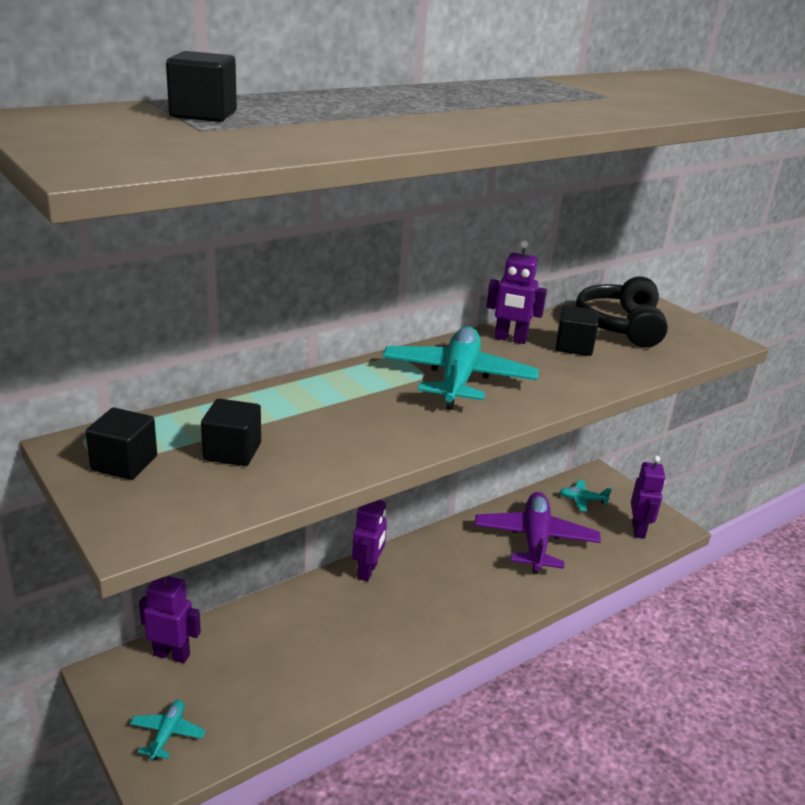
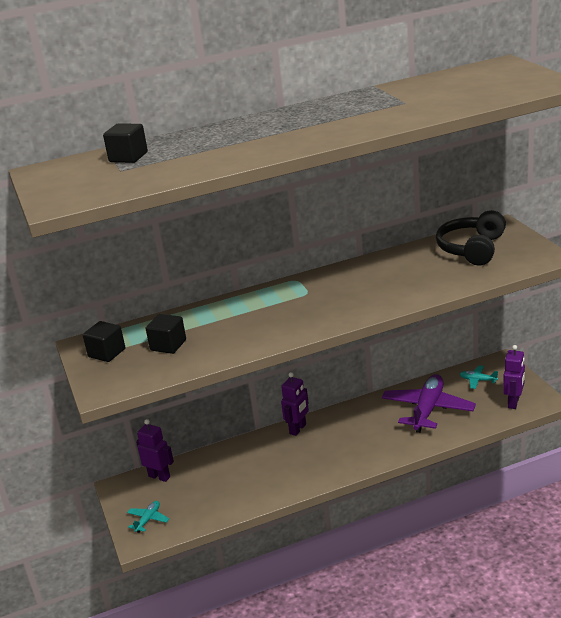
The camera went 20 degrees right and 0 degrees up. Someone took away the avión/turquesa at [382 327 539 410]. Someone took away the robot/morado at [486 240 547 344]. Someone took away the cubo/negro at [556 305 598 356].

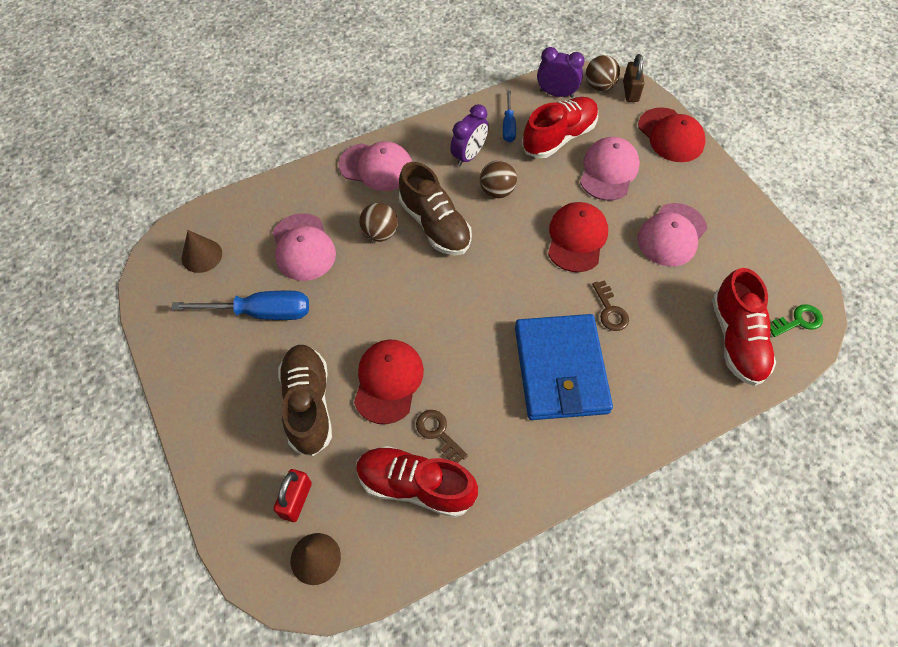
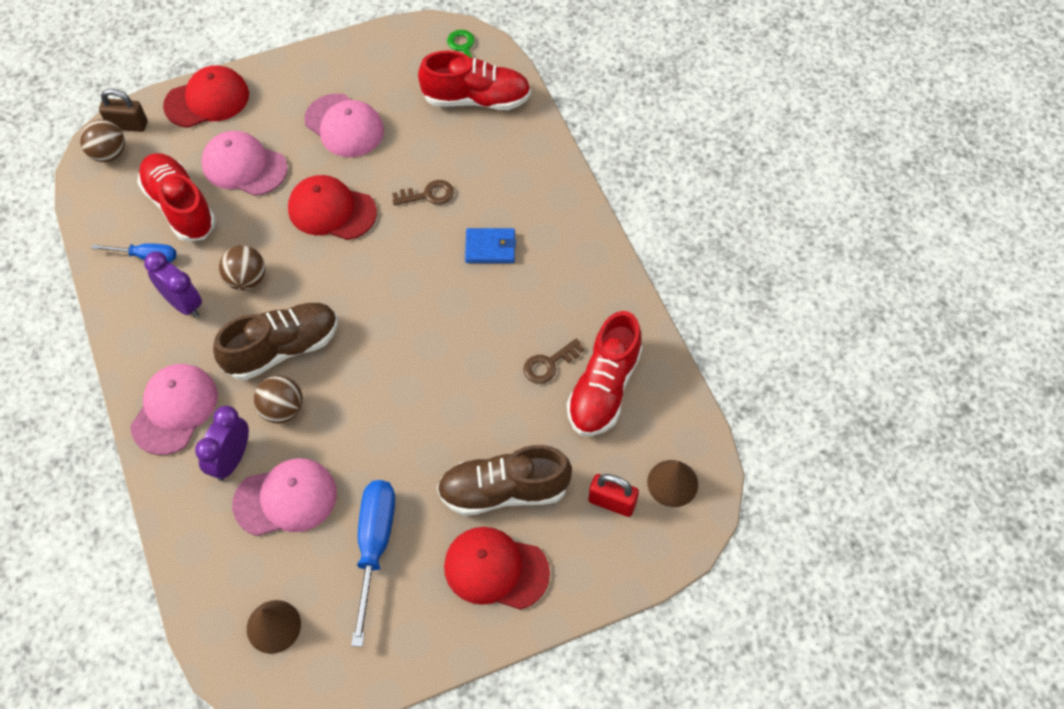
The camera went 85 degrees left and 0 degrees up. Someone carried the gorra/rojo from [354 340 424 424] to [444 527 550 610]. Someone carried the despertador/morado from [537 47 585 98] to [195 406 249 481]. Someone scaled the cartera/azul at [515 314 613 420] by 0.45.

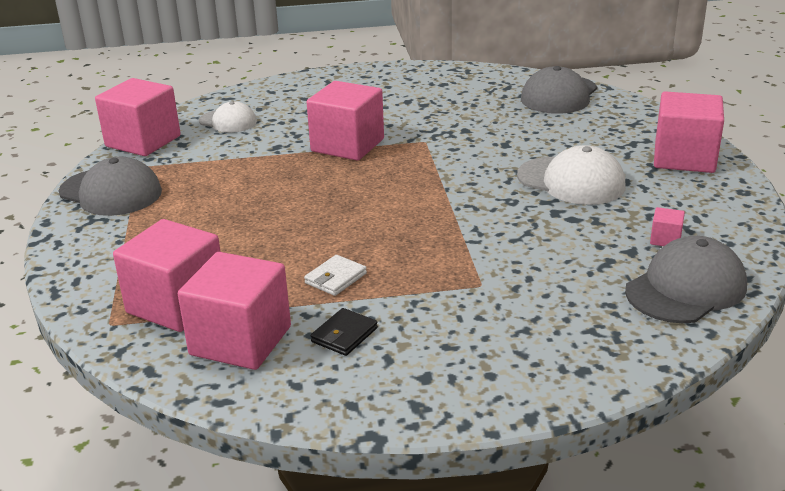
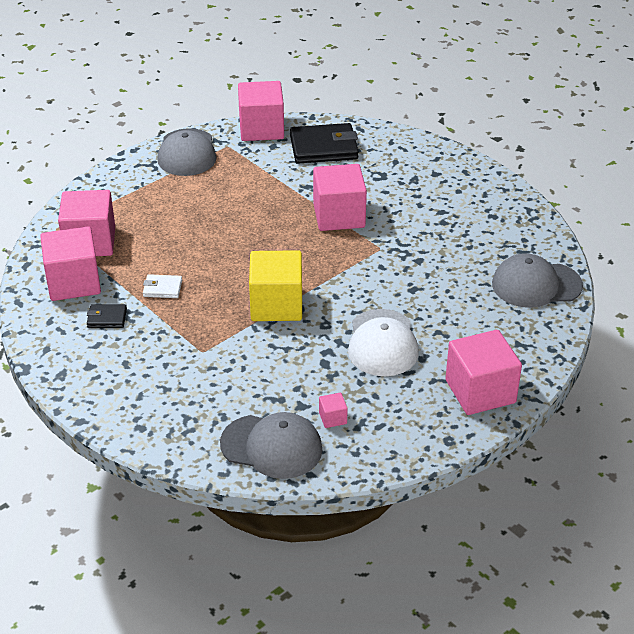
The camera went 55 degrees right and 10 degrees up. Someone put down the cubo/amarillo at [249 250 302 321]. Someone swapped the gorra/blanco at [199 101 257 133] for the cartera/negro at [290 123 359 164].

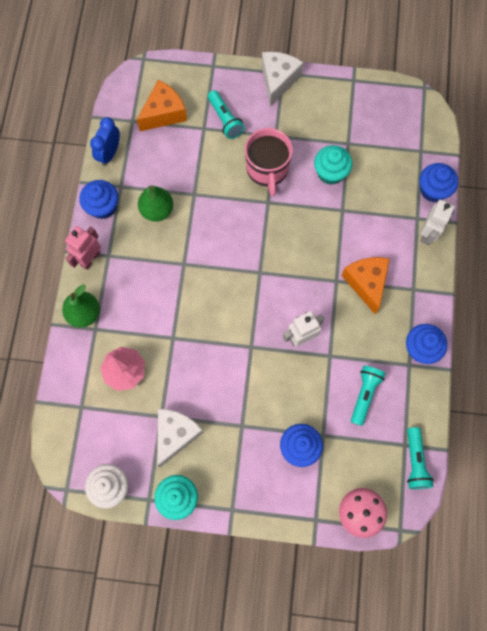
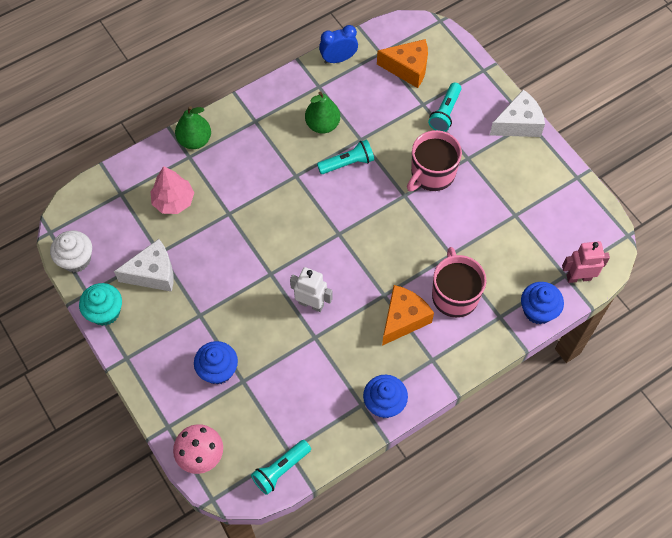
The camera went 50 degrees right and 10 degrees down. Someone took away the magdalena/azul at [79 180 118 219]. Someone took away the magdalena/turquesa at [314 145 352 185]. Someone took away the robot/blanco at [420 200 455 245]. Someone put down the taza/rosa at [432 247 487 318]. Someone carried the robot/rosa from [65 226 101 270] to [562 241 610 283]. Someone carried the lámpara de mano/turquesa from [351 366 385 426] to [317 140 374 174].

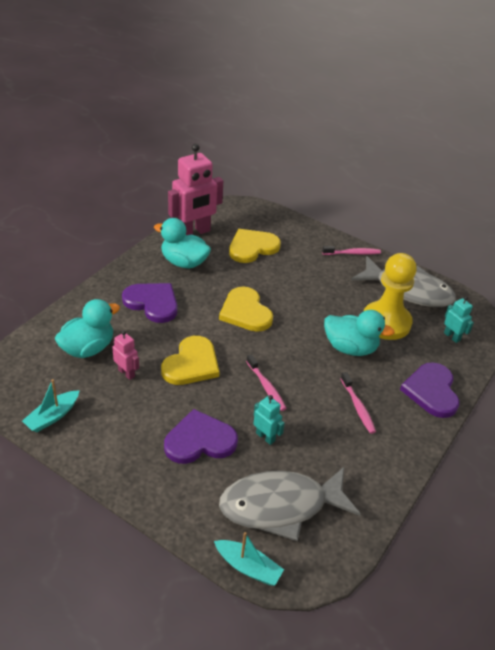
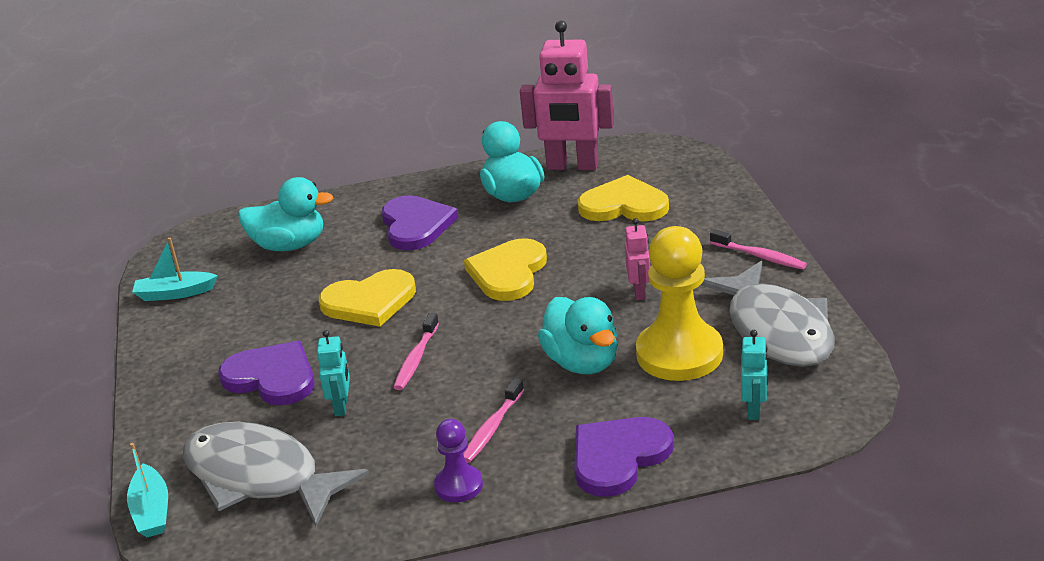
The camera went 50 degrees right and 10 degrees down. Someone put down the peón/morado at [434 419 483 502]. Someone carried the robot/rosa from [112 330 139 380] to [625 218 651 300].

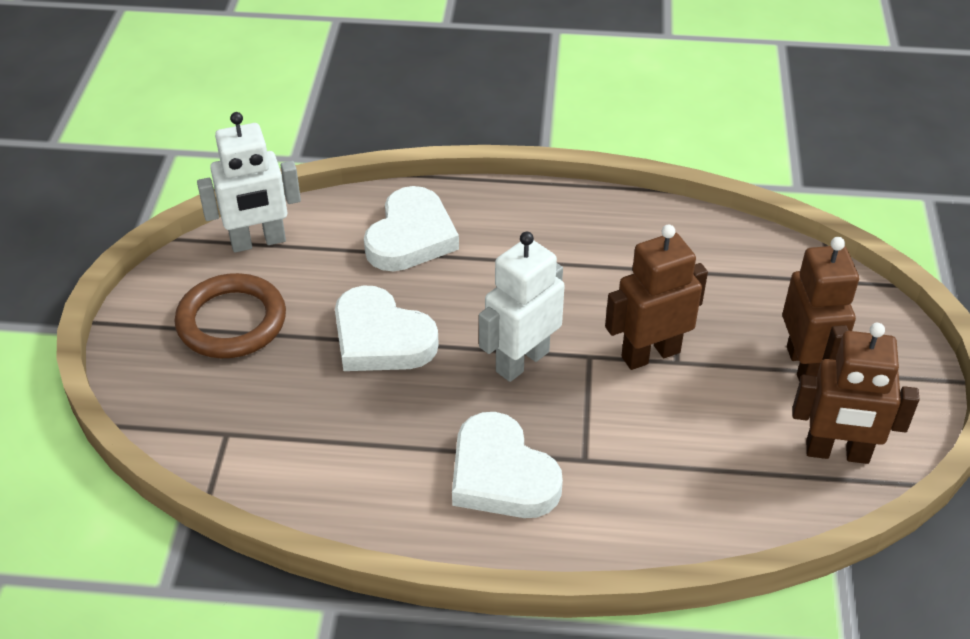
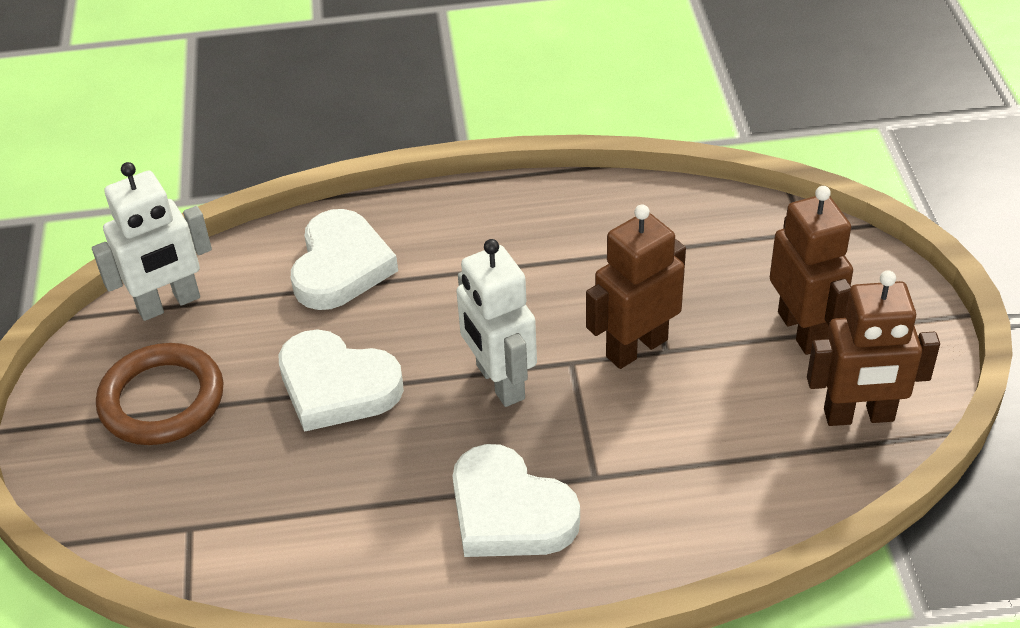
The camera went 10 degrees left and 0 degrees up. Someone rotated the robot/blanco at [479 232 565 382] by 60 degrees counterclockwise.

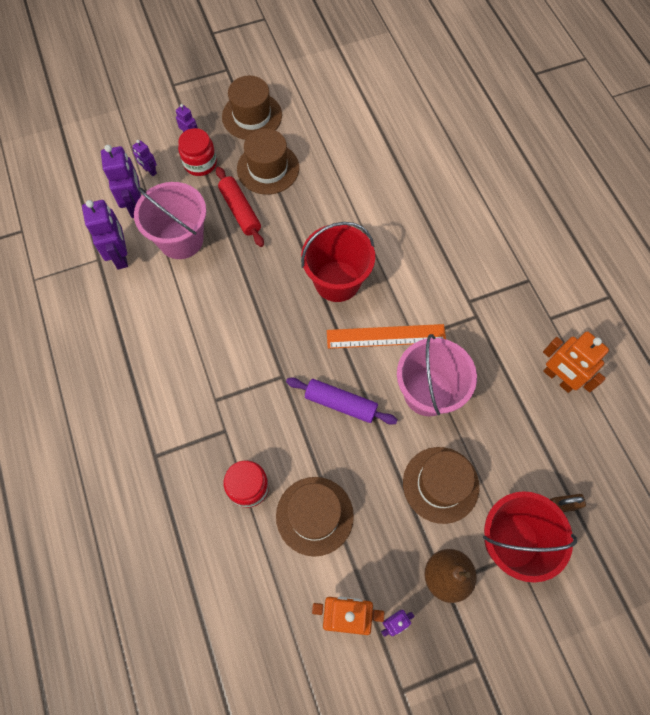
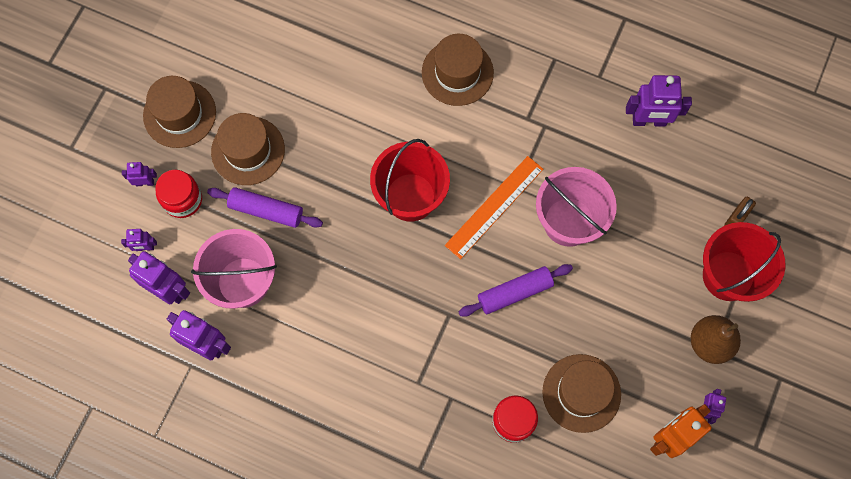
The camera went 45 degrees left and 5 degrees up. Someone carried the sombrero/marrón from [403 447 479 524] to [422 34 494 106]. Someone repainted the rodillo/rojo at [216 167 264 247], which became the rodillo/morado at [207 187 323 228]. Someone repainted the robot/naranja at [543 331 609 393], which became the robot/morado at [626 75 692 127].

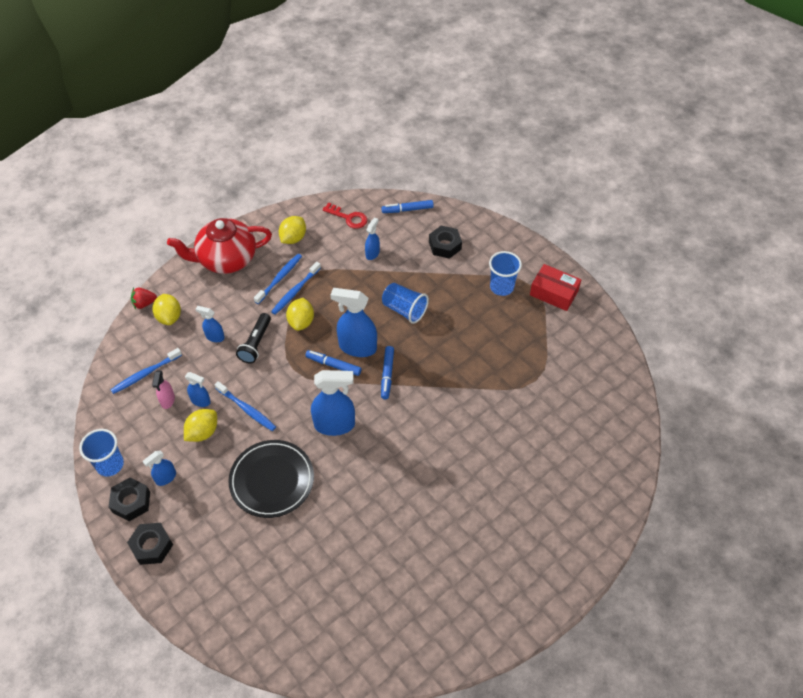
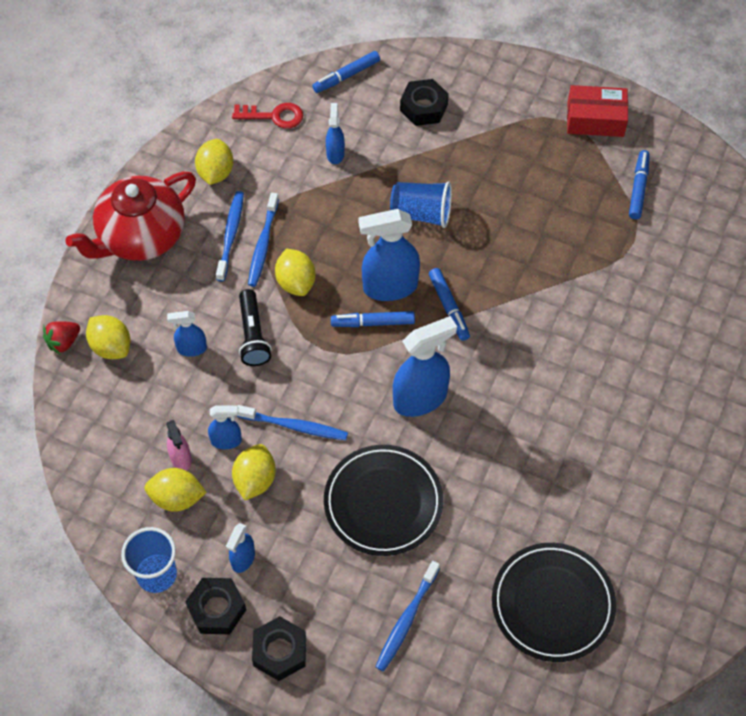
The camera went 25 degrees left and 5 degrees up. Someone took away the vaso/azul at [489 251 522 296]. Someone put down the limón/amarillo at [144 468 207 511]. Someone put down the plato/negro at [492 543 616 662]. Someone put down the rotulador/azul at [629 150 650 219]. Someone carried the cepillo de dientes/azul from [111 348 182 394] to [375 561 440 671].

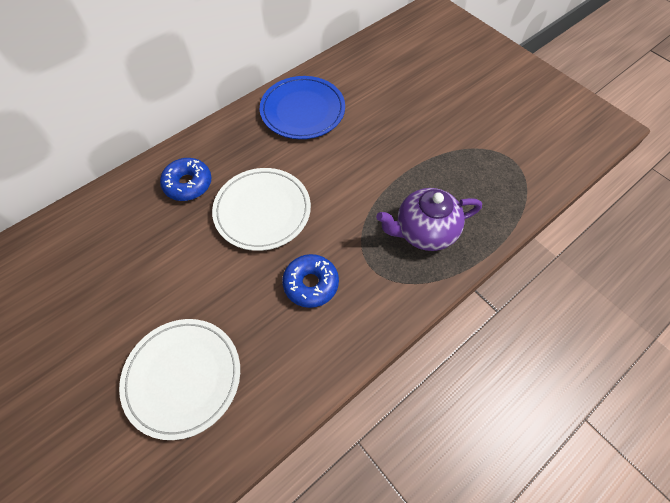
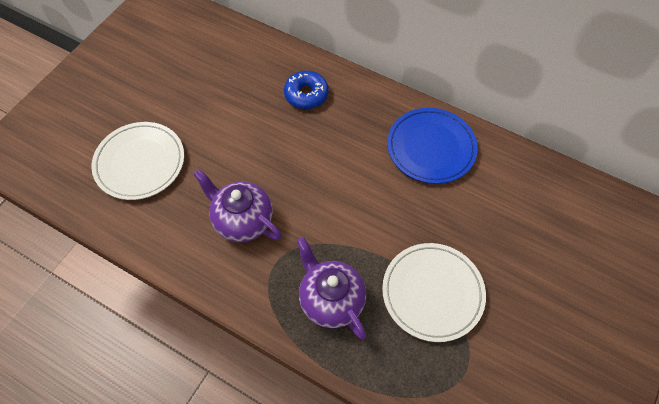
The camera went 70 degrees right and 0 degrees up. Someone carried the plato/blanco from [212 168 311 251] to [382 243 486 342]. Someone swapped the rosquilla/azul at [282 254 339 308] for the tetera/morado at [193 169 282 242].

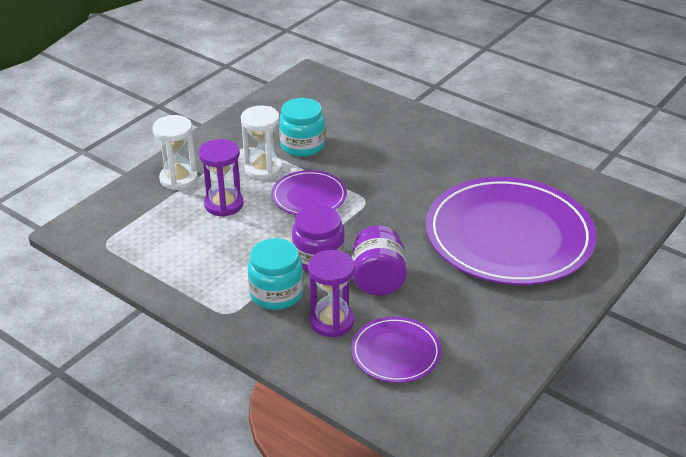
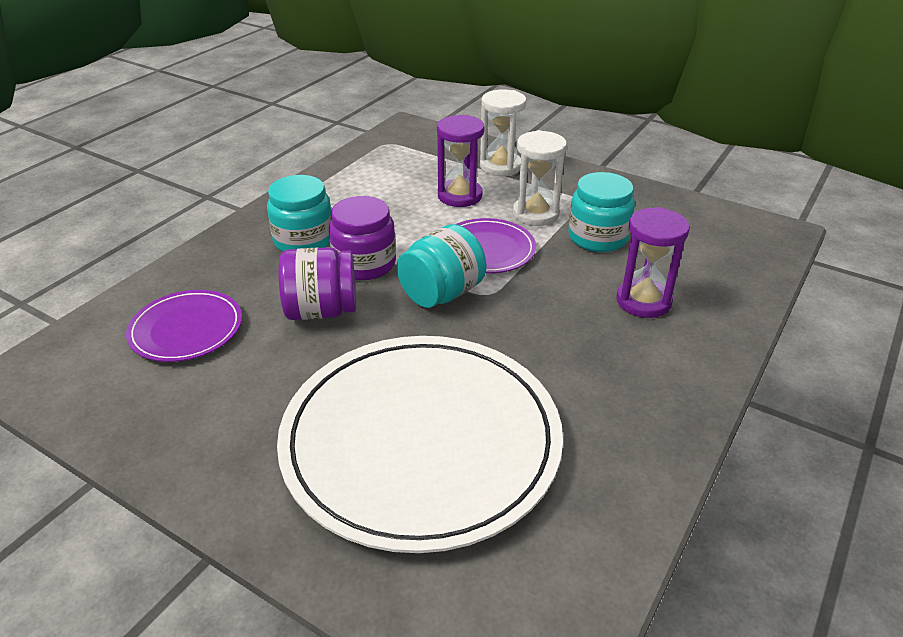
The camera went 85 degrees right and 0 degrees up. Someone put down the tarro/turquesa at [397 224 486 308]. Someone carried the reloj de arena/morado from [308 250 355 337] to [616 207 690 318]. Someone repainted the plato/morado at [426 177 597 285], which became the plato/blanco at [277 336 563 553].

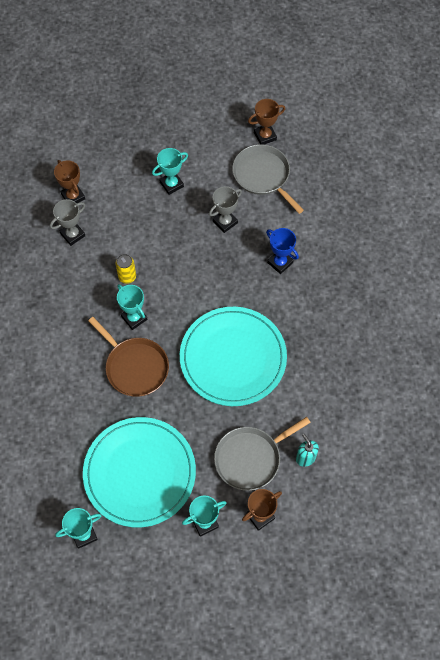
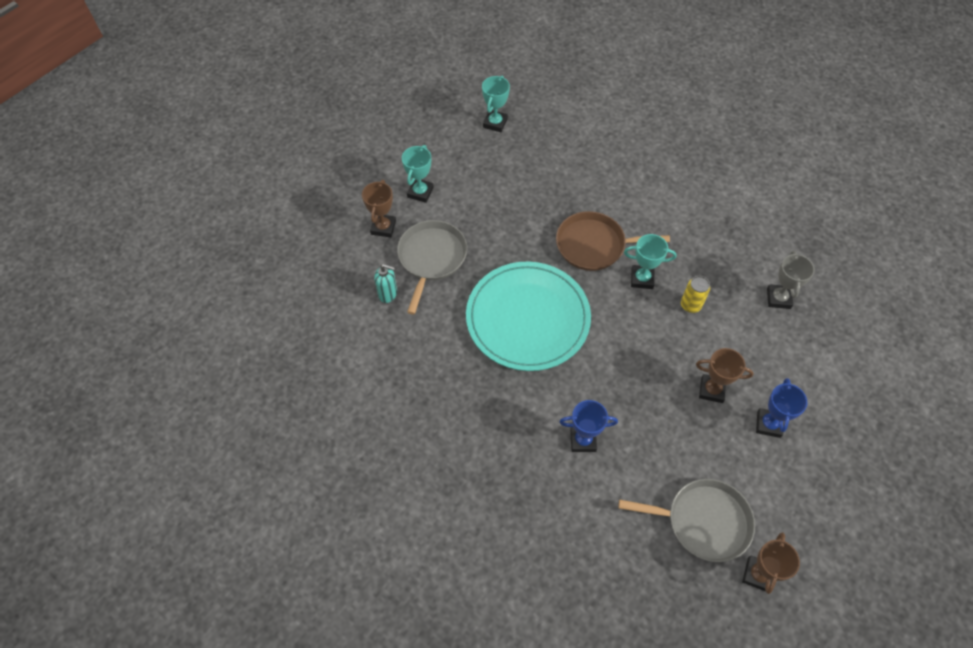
The camera went 135 degrees right and 5 degrees down. Someone took away the plato/turquesa at [83 417 196 527]. Someone took away the trofeo/gris at [209 186 242 233]. Someone carried the trofeo/marrón from [54 160 85 203] to [696 348 754 403]. Someone repainted the trofeo/turquesa at [152 148 188 195], which became the trofeo/azul at [756 378 807 438].

